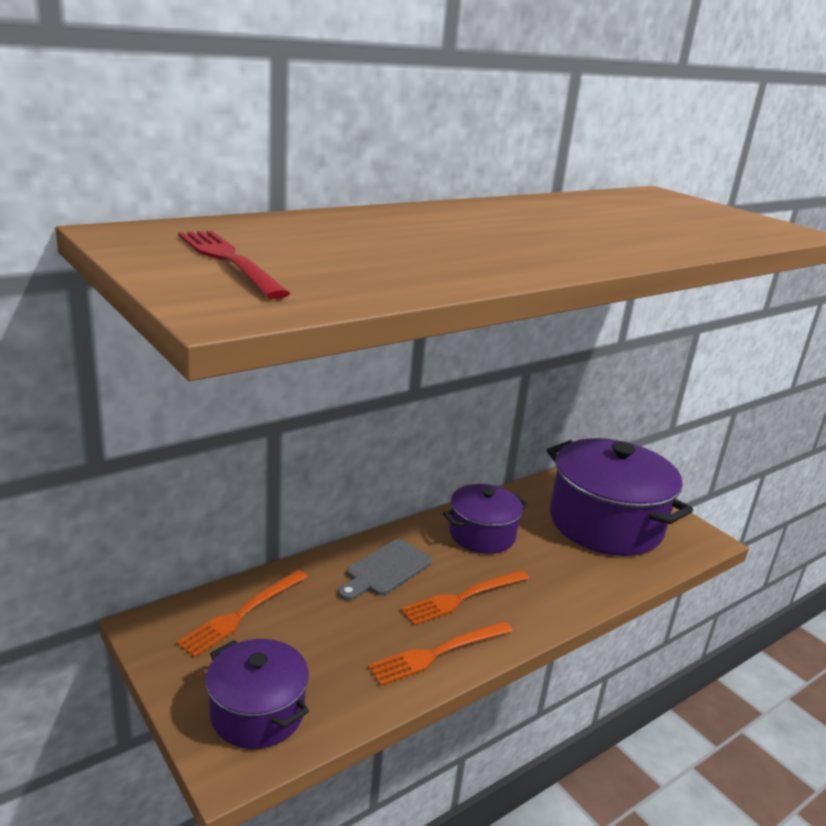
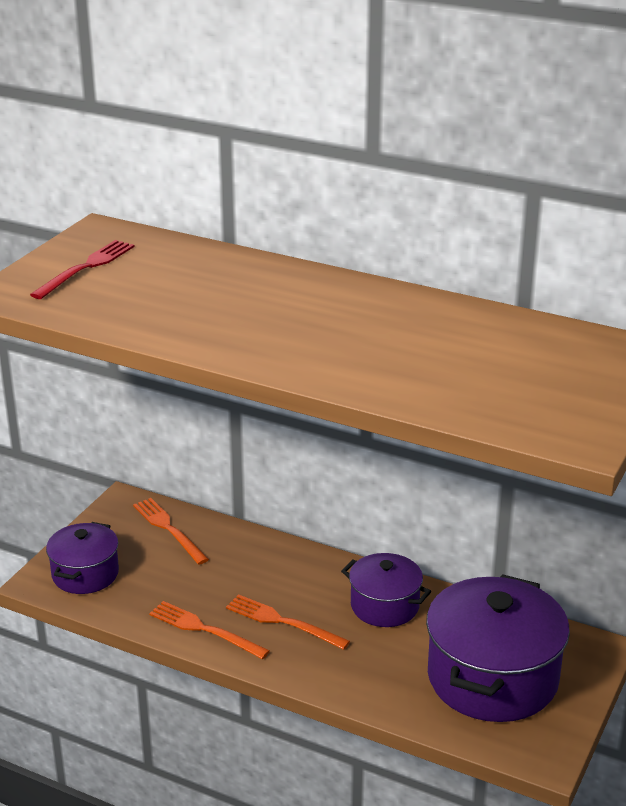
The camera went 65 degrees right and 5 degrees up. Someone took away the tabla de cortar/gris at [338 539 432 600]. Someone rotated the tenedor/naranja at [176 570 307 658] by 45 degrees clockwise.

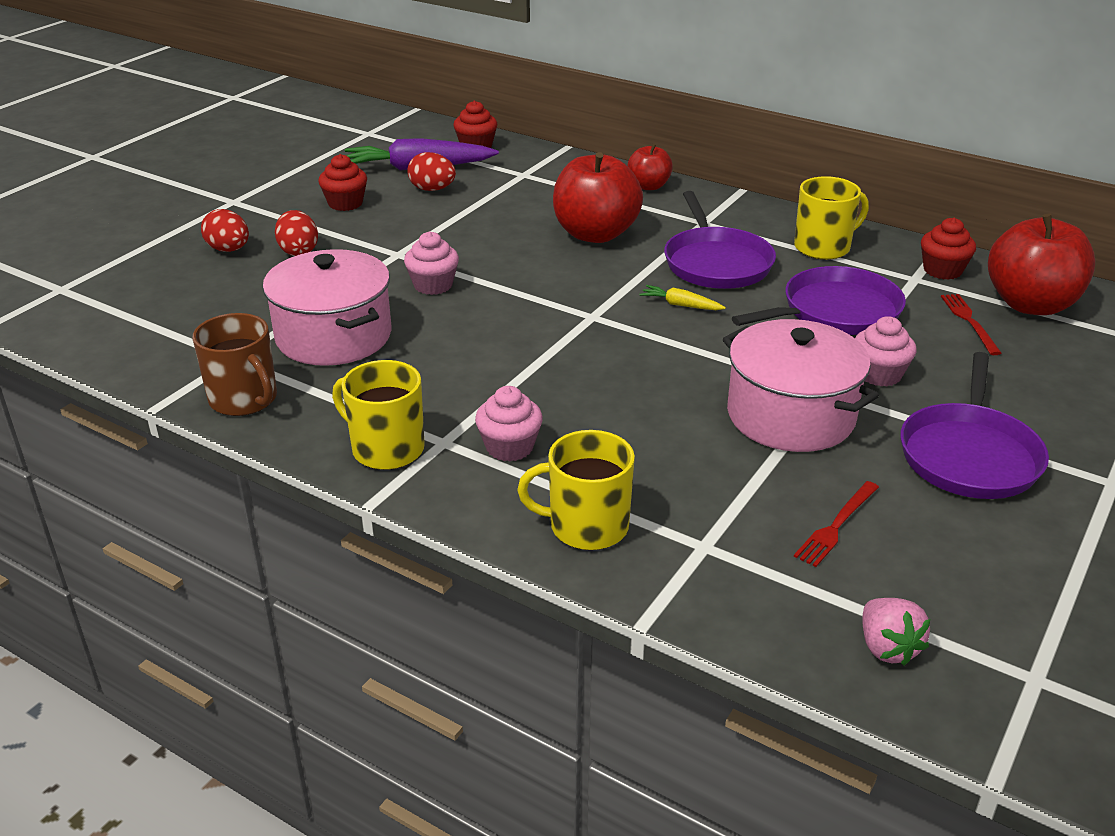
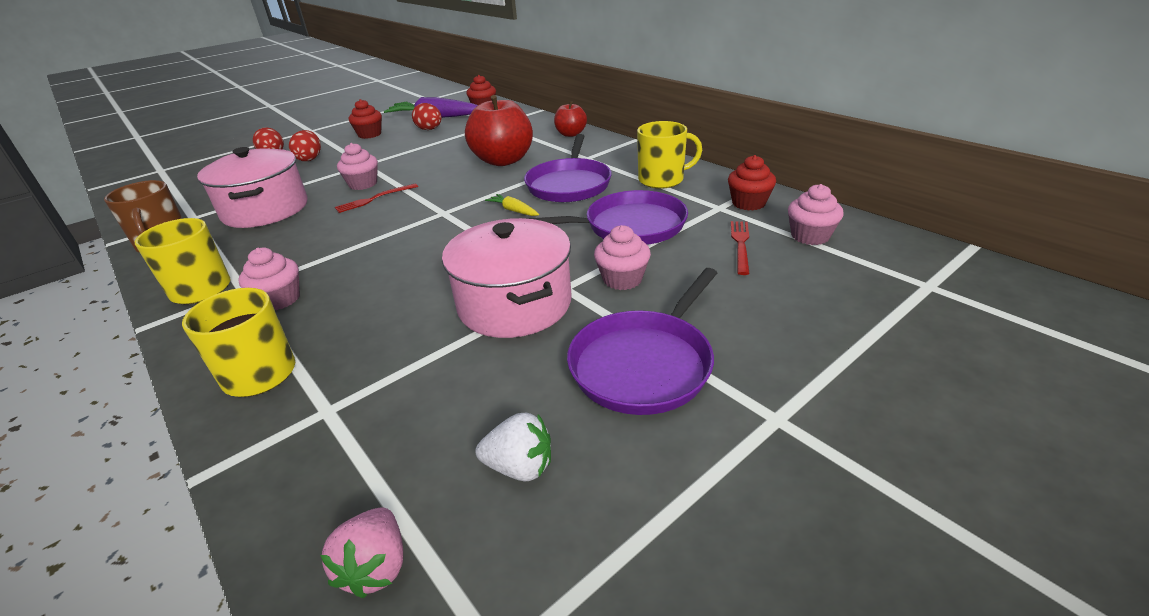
The camera went 20 degrees right and 0 degrees up. Someone put down the fresa/blanco at [476 413 551 481]. Someone carried the tenedor/rojo from [794 481 879 567] to [335 183 418 213]. Someone swapped the manzana/rojo at [988 213 1095 315] for the magdalena/rosa at [788 184 844 245].

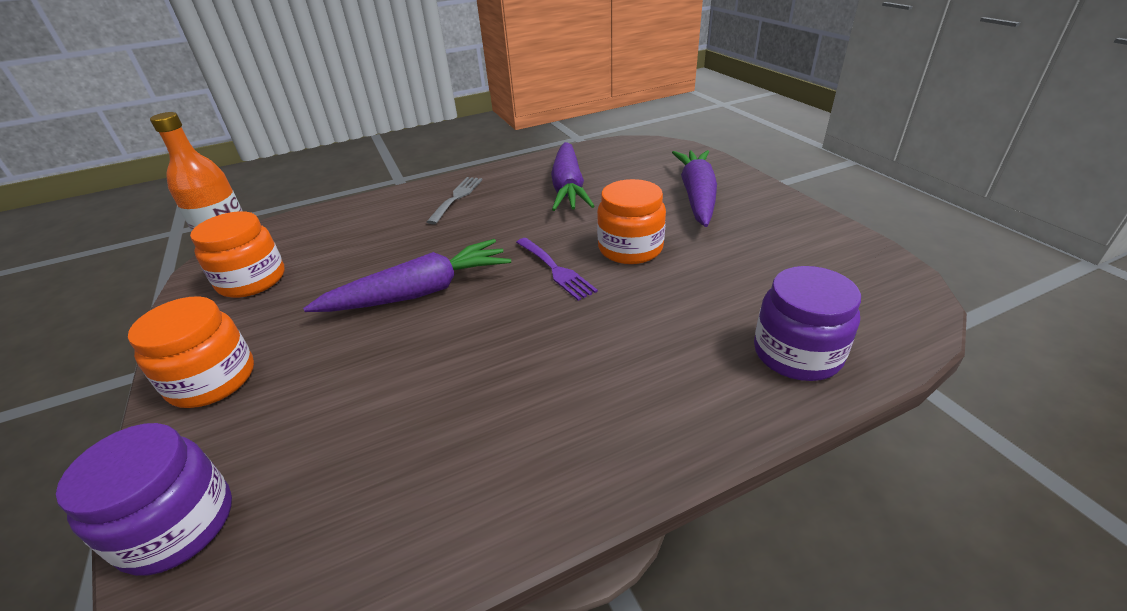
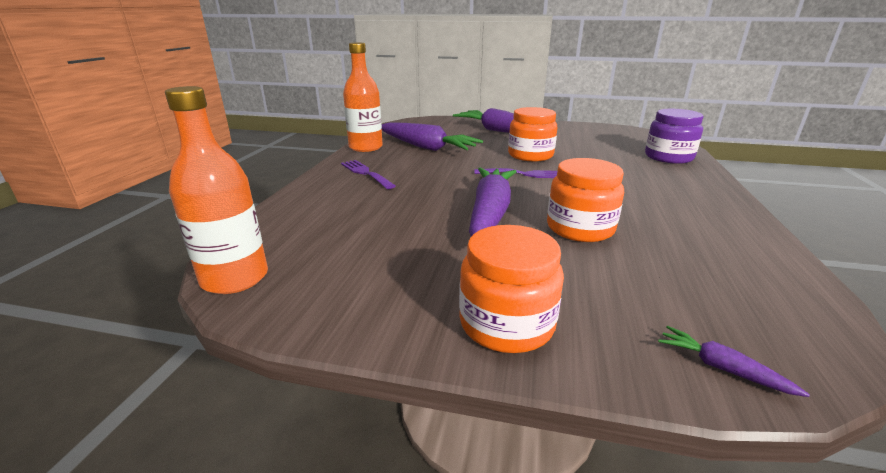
The camera went 55 degrees left and 10 degrees down. Someone put down the botella/naranja at [343 43 383 152]. Someone carried the tarro/naranja from [190 211 285 298] to [547 158 624 242]. Someone swapped the tarro/morado at [56 423 232 576] for the zanahoria/morado at [658 326 810 397]. Someone repainted the tenedor/gris at [427 177 483 224], which became the tenedor/morado at [341 160 396 189].

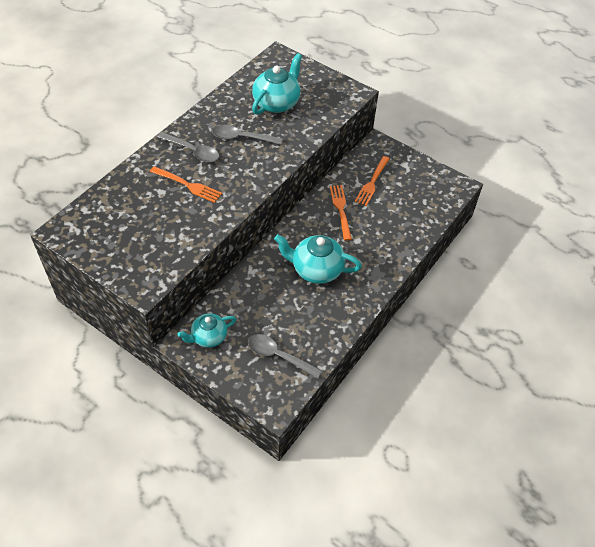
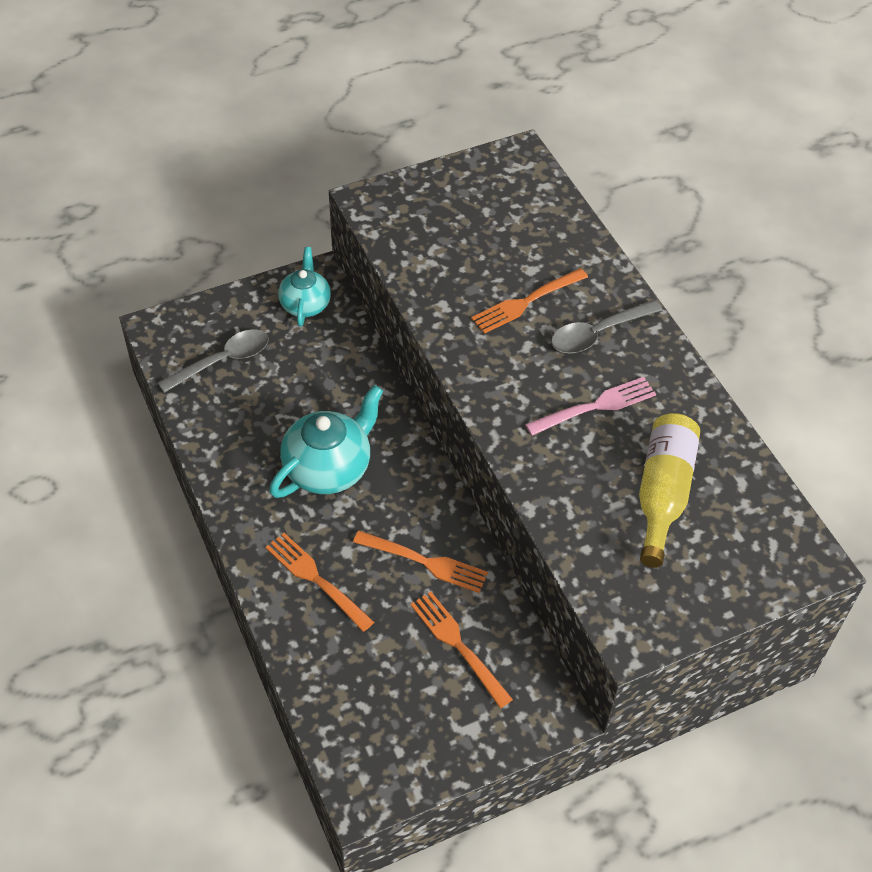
The camera went 120 degrees right and 0 degrees up. Someone put down the tenedor/naranja at [265 533 374 632]. Someone swapped the cuchara/gris at [212 125 283 145] for the tenedor/rosa at [525 377 656 436]. Someone swapped the tetera/turquesa at [252 53 302 115] for the botella/amarillo at [639 413 700 568].

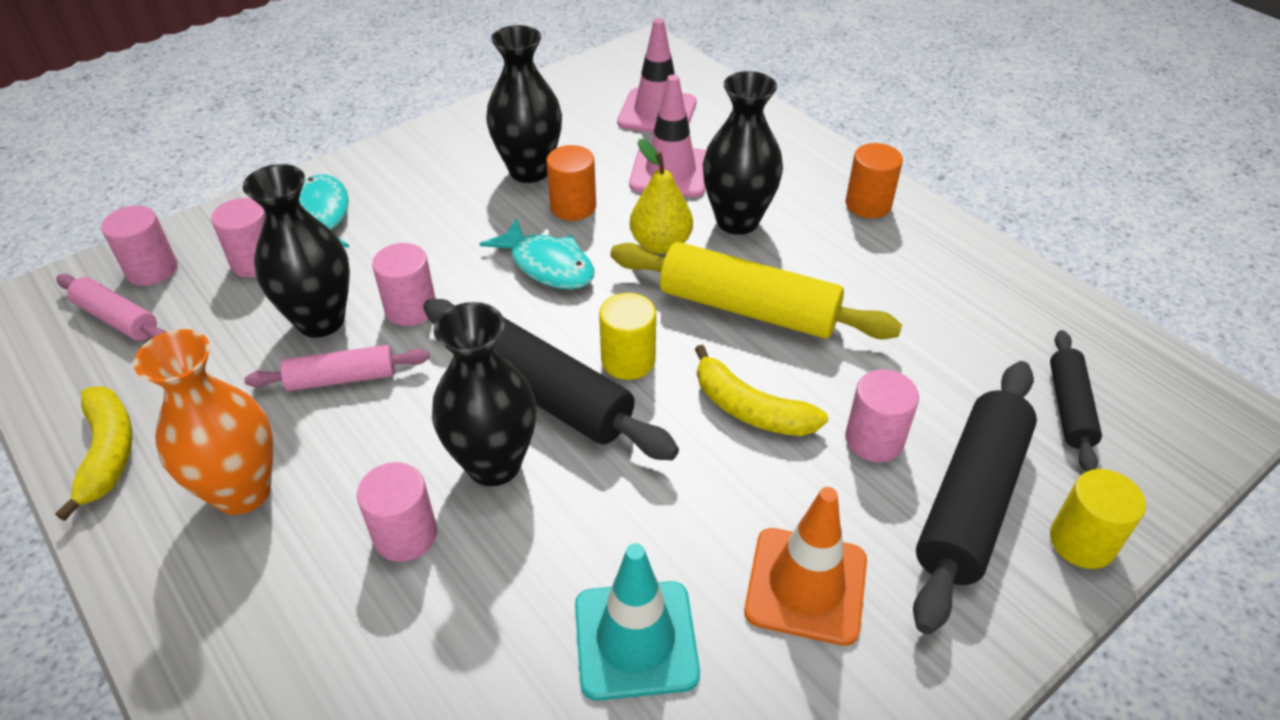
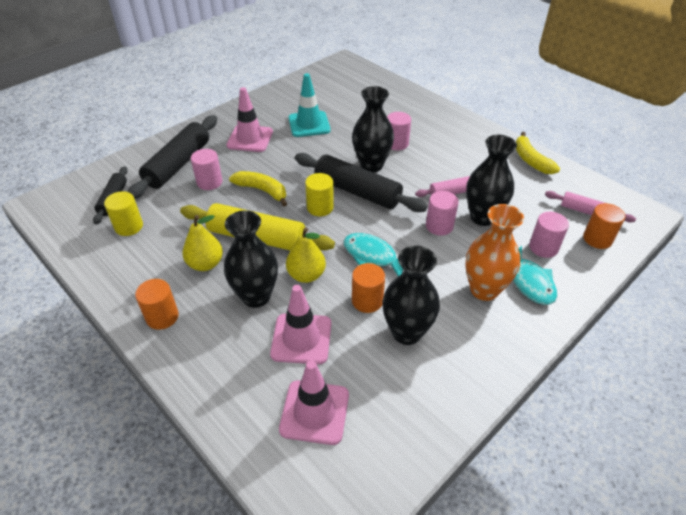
The camera went 175 degrees right and 0 degrees up. Someone put down the pera/amarillo at [183 215 223 271]. Someone carried the florero/naranja from [133 329 273 515] to [465 204 524 301]. Someone carried the cilindro/amarillo from [1050 469 1146 569] to [104 191 143 236]. Someone repainted the cilindro/rosa at [101 205 177 286], which became the cilindro/naranja at [583 203 625 249]. Someone repainted the cono de tráfico/naranja at [744 487 867 646], which became the cono de tráfico/rosa at [226 87 273 152].

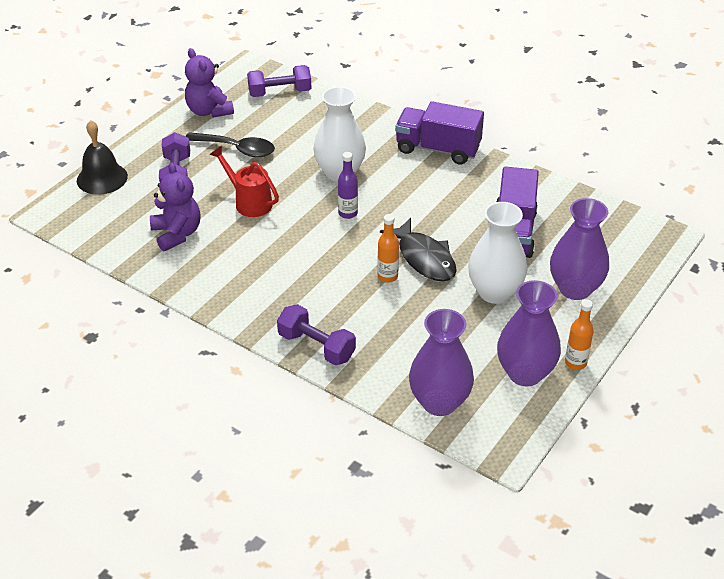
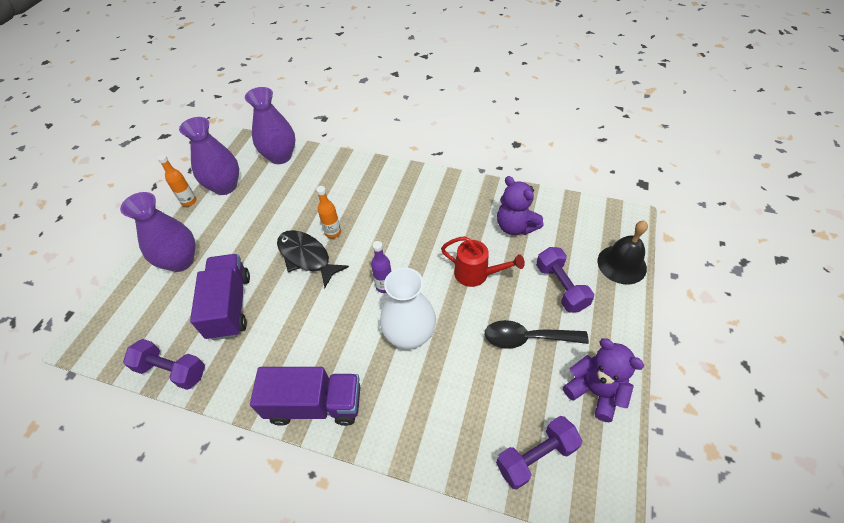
The camera went 165 degrees right and 10 degrees up. Someone took away the florero/blanco at [468 202 527 304]. Someone carried the mancuerna/morado from [277 304 356 365] to [123 339 205 390].

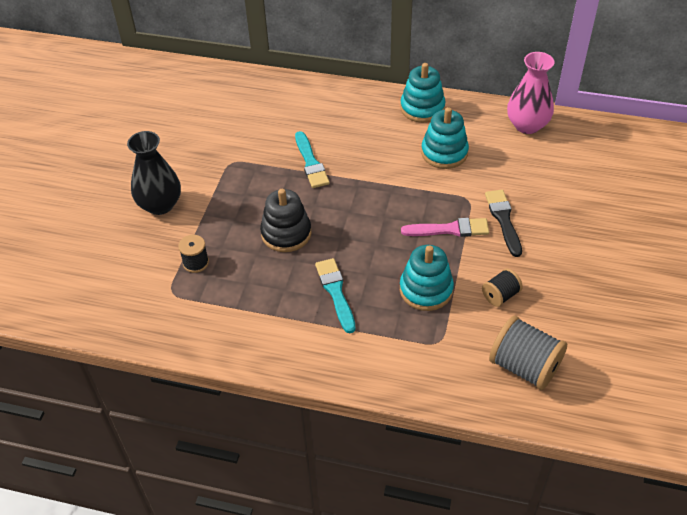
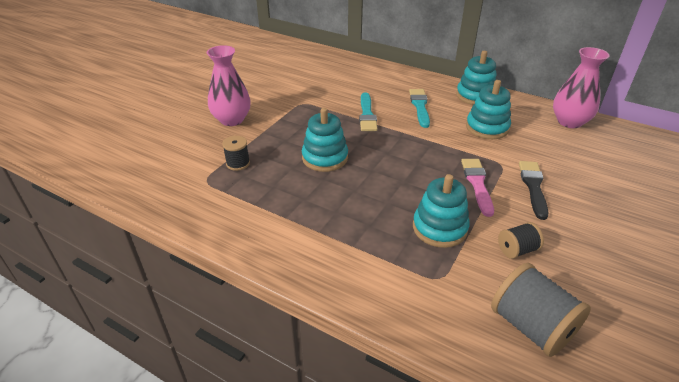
The camera went 15 degrees right and 10 degrees down. Someone carried the pincel/turquesa from [315 258 356 333] to [409 89 430 128]. Someone repainted the florero/negro at [127 131 181 215], which became the florero/rosa at [206 45 251 126]. Someone repainted the juguete apilable/negro at [260 189 311 252], which became the juguete apilable/turquesa at [302 108 348 172]. Someone rotated the pincel/rosa at [401 218 489 237] by 105 degrees counterclockwise.

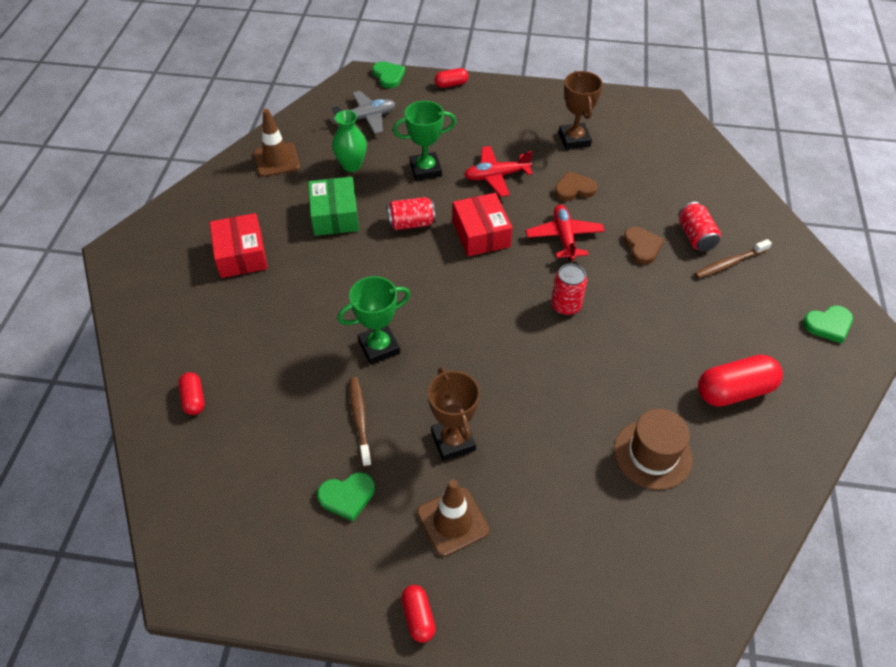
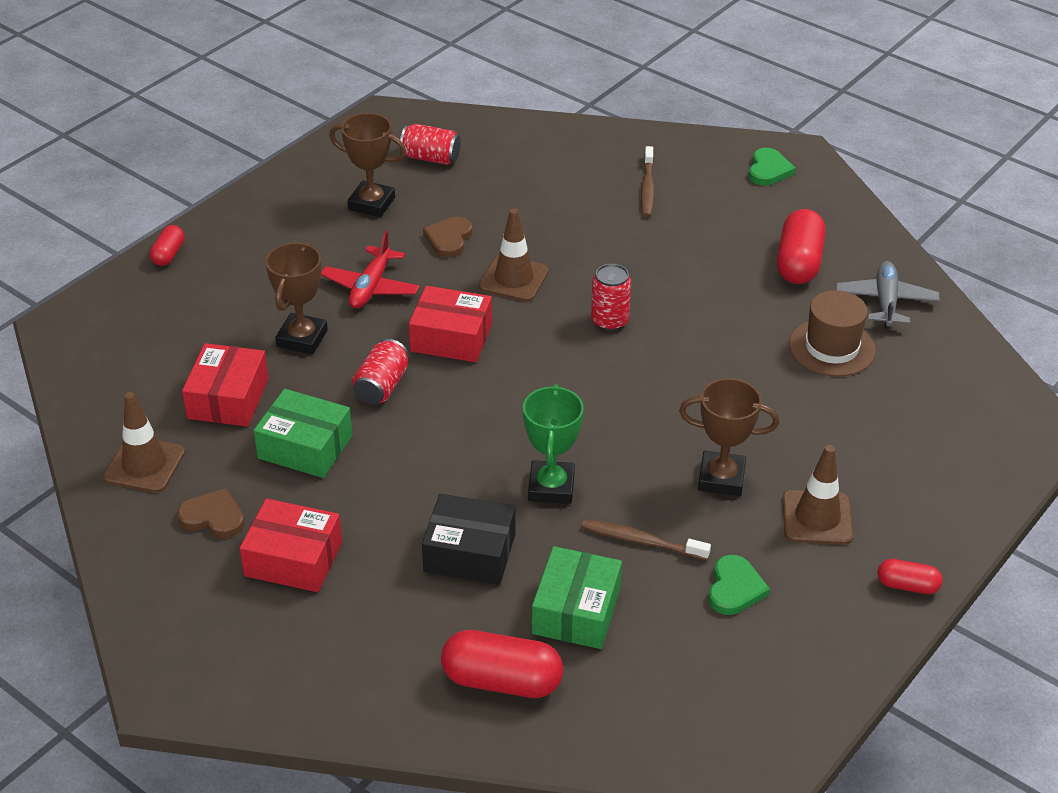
The camera went 60 degrees left and 10 degrees down. Someone took away the corazón/verde at [372 61 405 88]. Someone put down the caja/negro at [422 494 515 585]. Someone put down the caja/verde at [532 546 622 649]. Someone carried the avión/gris from [332 91 395 134] to [836 261 940 329]. Someone carried the corazón/marrón from [623 227 664 264] to [177 488 245 538]. Someone carried the lata/rojo from [678 202 721 251] to [400 124 461 165]. Someone swapped the florero/verde at [332 110 367 172] for the caja/rojo at [182 343 269 427]. Someone swapped the avión/rojo at [526 205 605 261] for the cono de tráfico/marrón at [479 208 549 302]. Someone repainted the trofeo/verde at [393 101 456 181], which became the trofeo/marrón at [265 242 328 354]. Someone scaled the cápsula/rojo at [178 372 205 415] by 1.82.

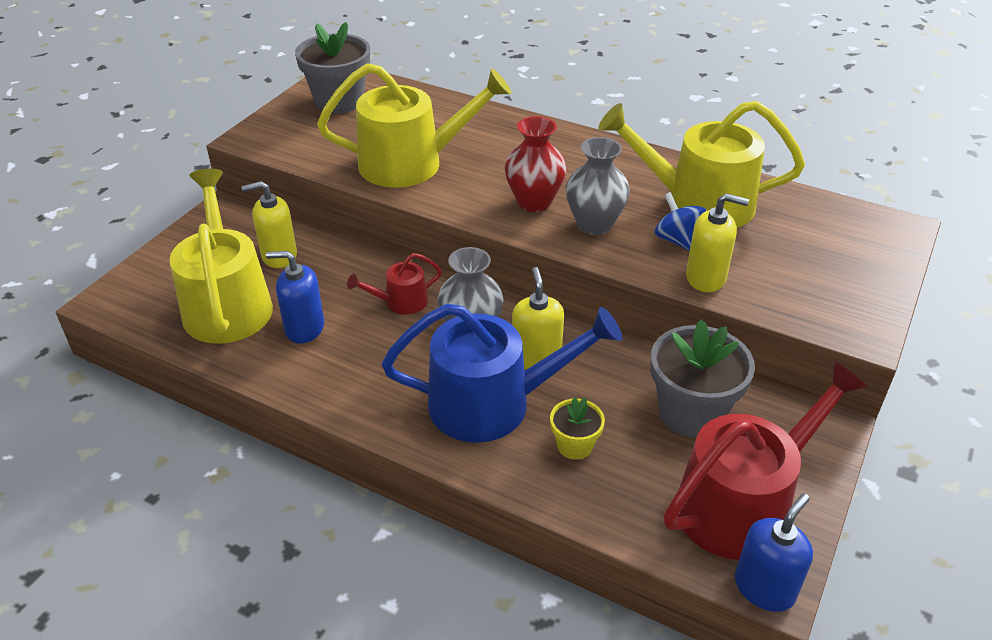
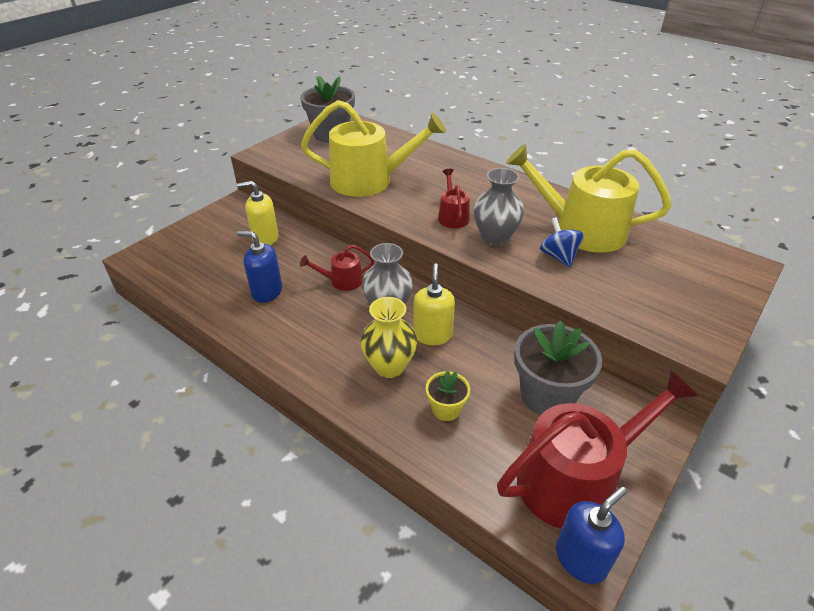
The camera went 10 degrees right and 0 degrees up. Someone took away the regadera/amarillo at [170 169 273 344]. Someone took away the dispensador de jabón/amarillo at [686 193 749 292]. Someone swapped the regadera/azul at [382 303 622 443] for the florero/amarillo at [360 297 417 378]. Someone swapped the florero/rojo at [505 116 567 212] for the regadera/rojo at [438 169 470 228].

